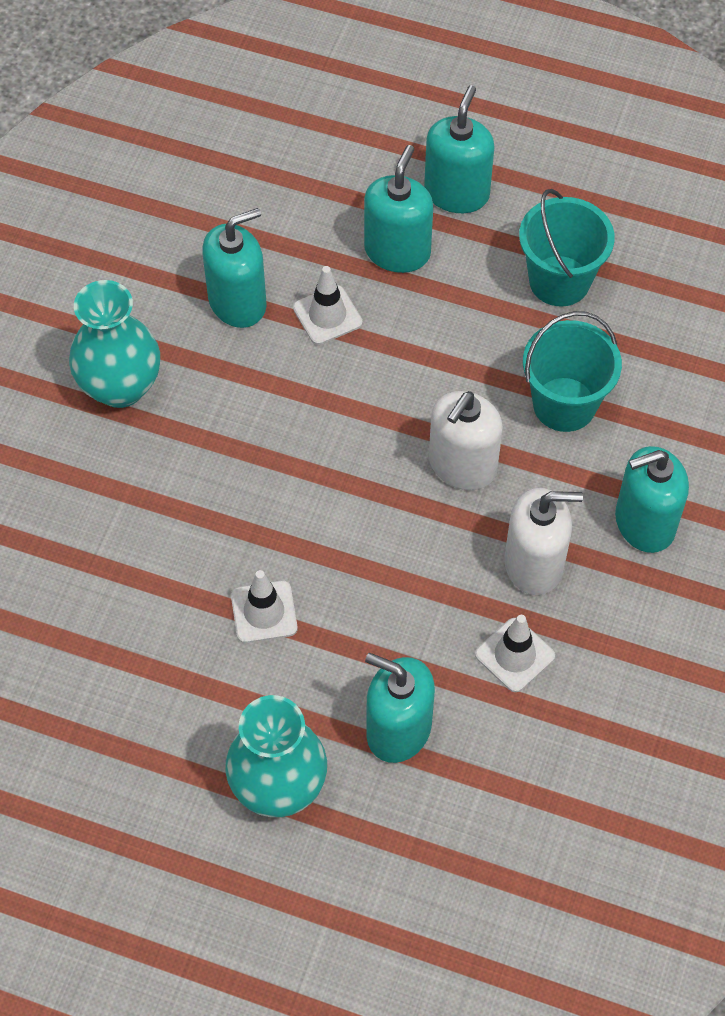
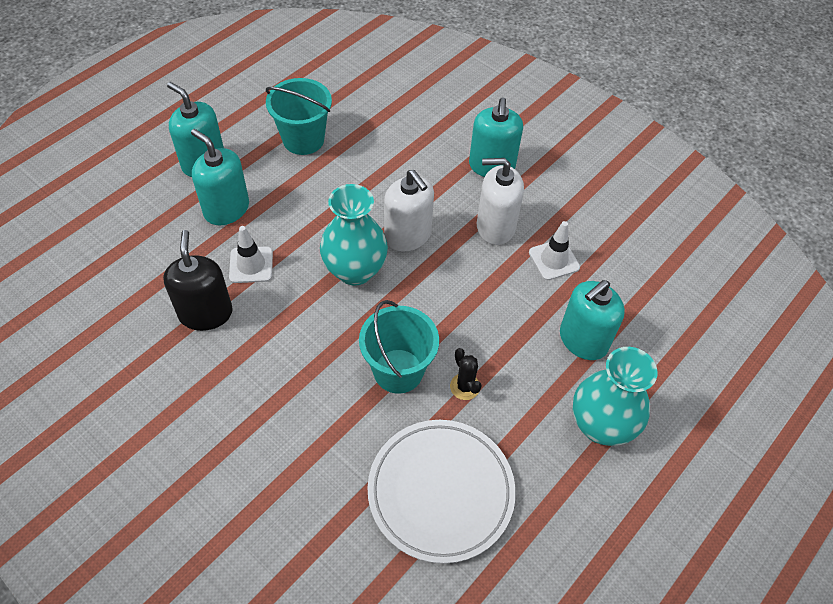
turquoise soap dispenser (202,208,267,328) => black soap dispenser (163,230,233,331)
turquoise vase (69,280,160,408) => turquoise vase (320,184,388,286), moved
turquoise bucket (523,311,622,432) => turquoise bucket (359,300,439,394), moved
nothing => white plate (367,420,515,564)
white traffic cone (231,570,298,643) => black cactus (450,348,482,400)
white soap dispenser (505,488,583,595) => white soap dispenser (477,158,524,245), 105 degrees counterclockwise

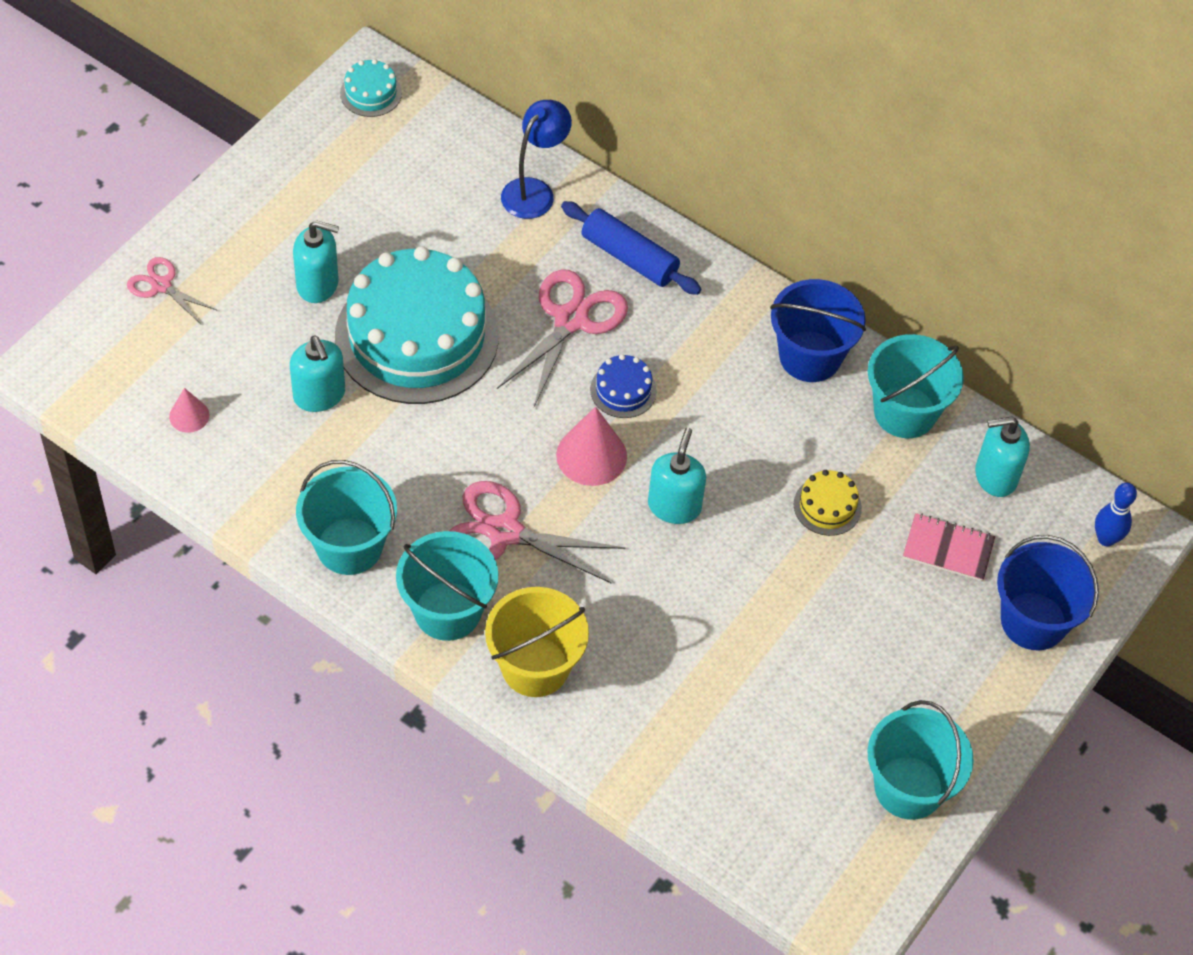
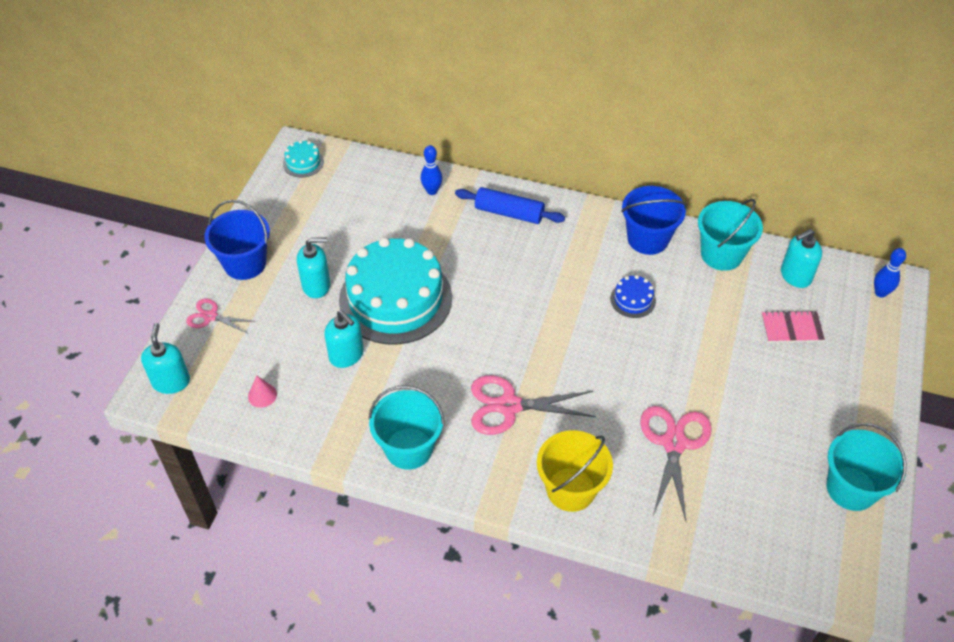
turquoise soap dispenser (648,428,706,524) => turquoise soap dispenser (141,323,190,394), moved
blue bucket (997,535,1099,650) => blue bucket (204,200,270,280), moved
blue lamp (501,100,572,219) => blue bowling pin (420,145,442,195)
blue cake (590,354,657,418) => blue cake (610,275,656,318), moved
pink scissors (497,270,628,407) => pink scissors (640,406,712,521), moved
turquoise bucket (396,531,498,641) => nothing
pink cone (556,406,627,486) => nothing
yellow cake (794,470,862,536) => nothing

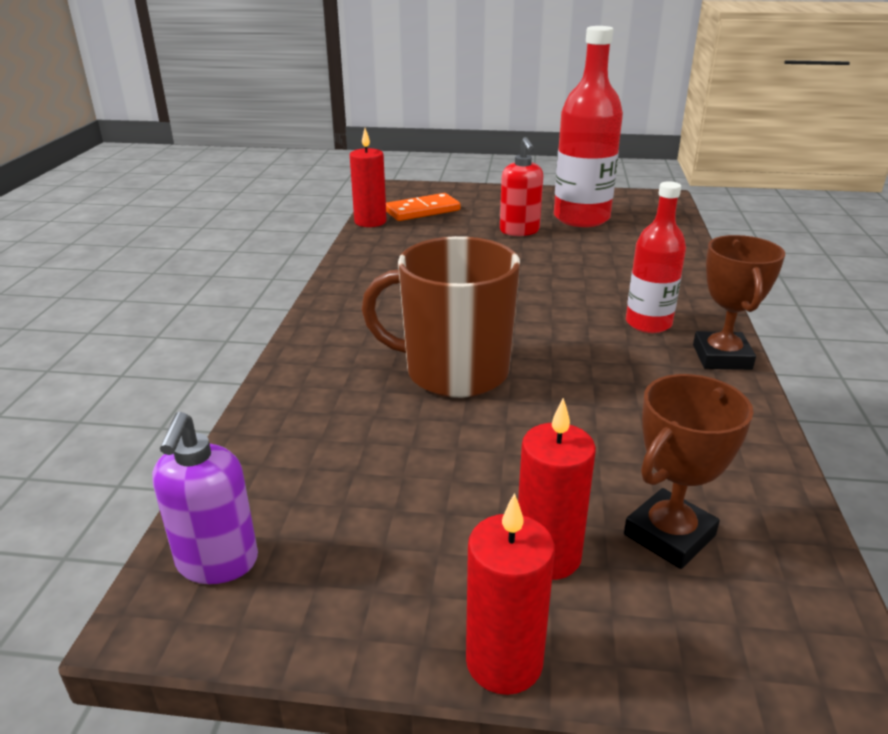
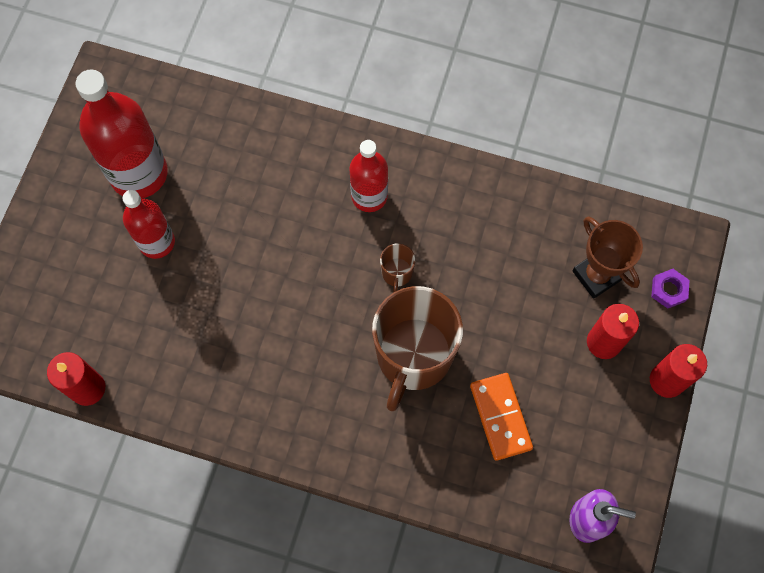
red soap dispenser (500,137,543,236) => red bottle (122,190,175,259)
nothing => brown mug (380,244,415,293)
orange domino (386,193,460,221) => orange domino (470,373,533,461), moved
nothing => purple nut (652,269,689,308)
brown trophy (693,235,785,370) => nothing

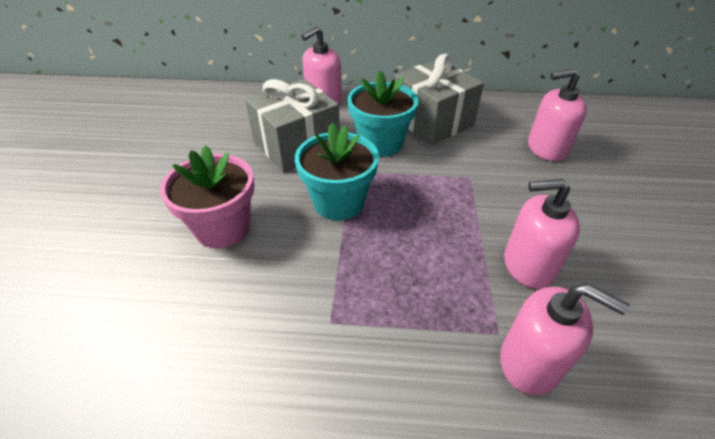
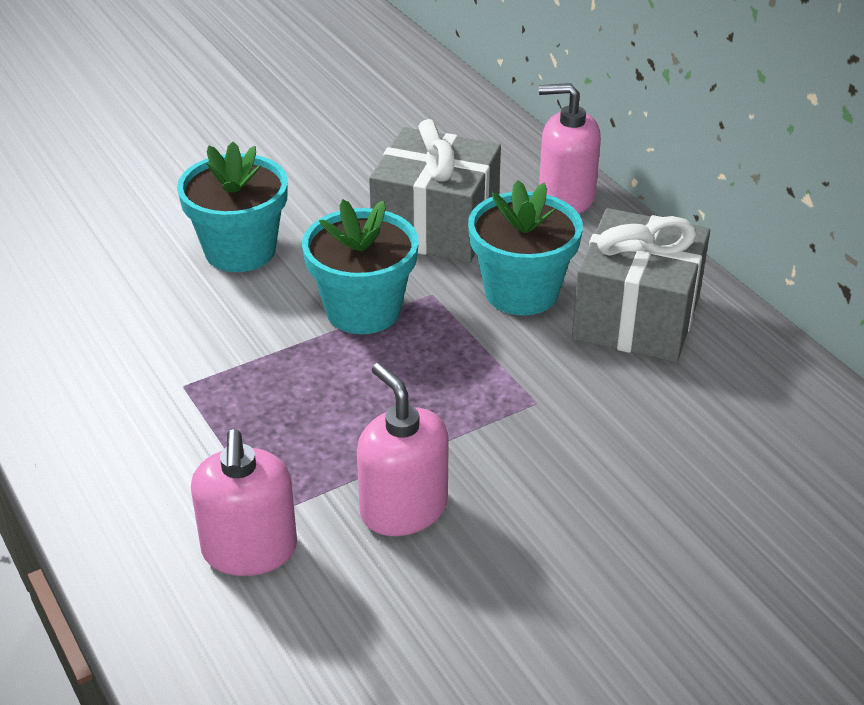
pink flower pot (160,145,254,249) => turquoise flower pot (177,142,288,272)
pink soap dispenser (528,68,587,161) => nothing

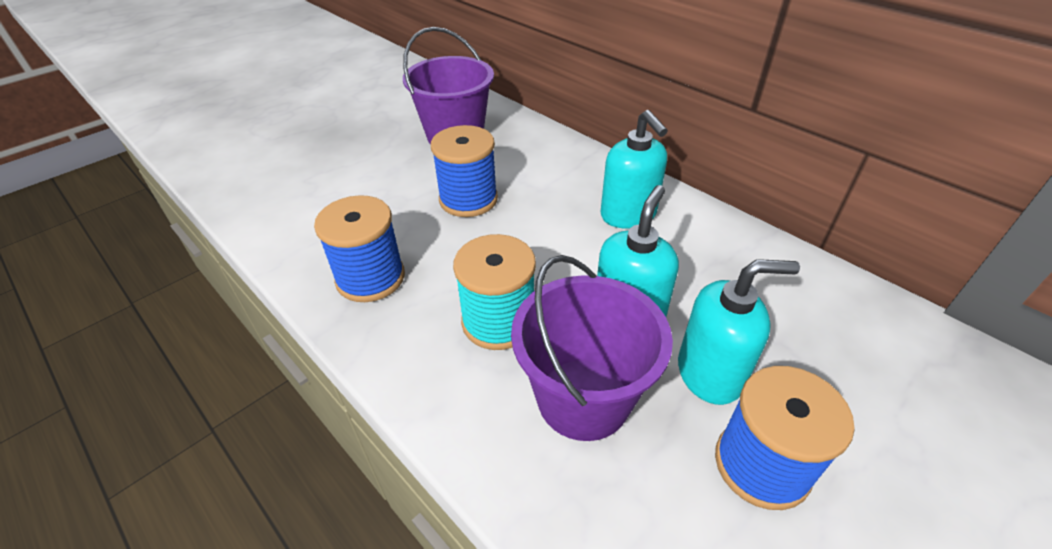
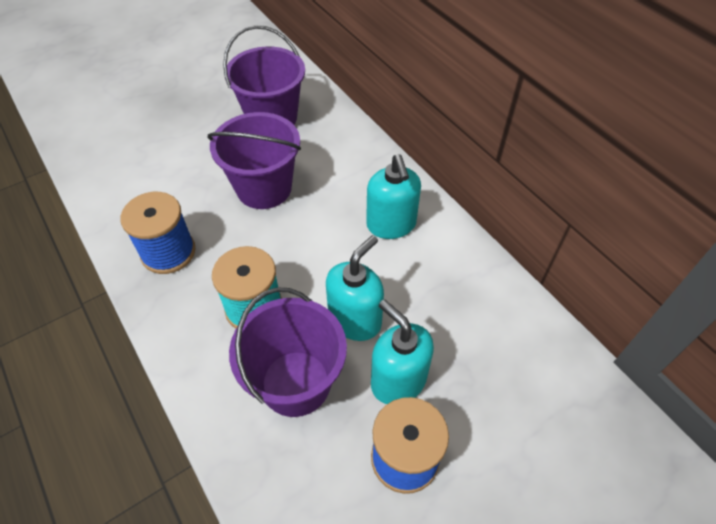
blue spool (431,125,498,217) => purple bucket (207,112,301,209)
turquoise soap dispenser (678,259,800,405) => turquoise soap dispenser (371,299,434,404), 135 degrees counterclockwise

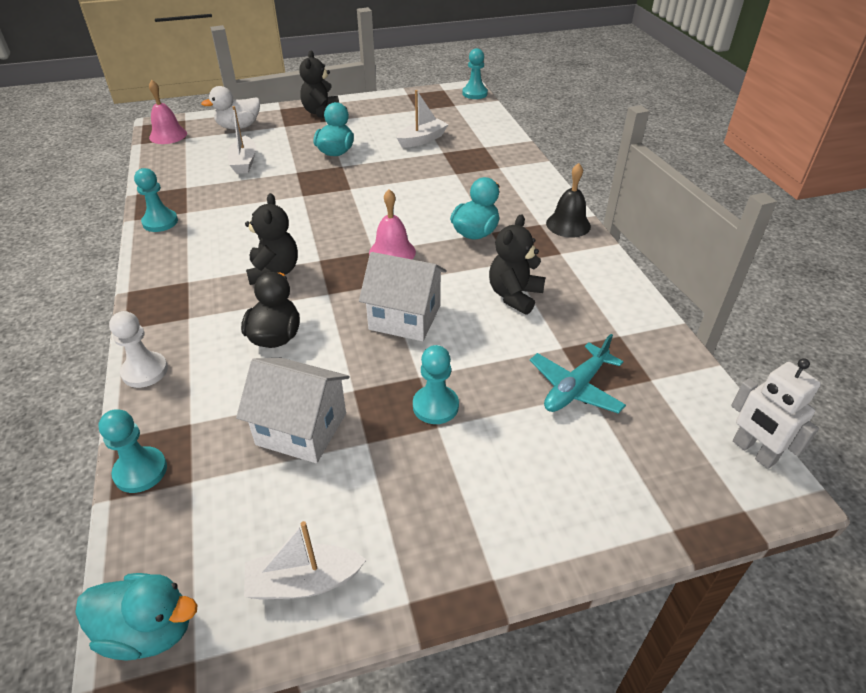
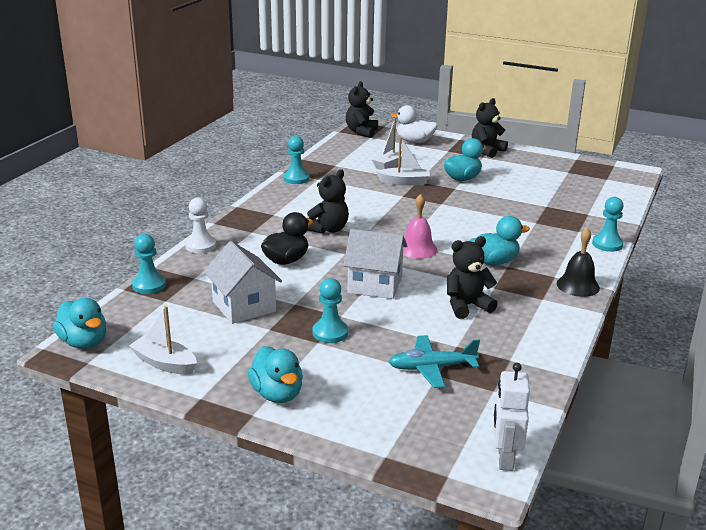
nothing => turquoise duck (248,346,303,403)
white house (359,252,447,341) => white house (343,229,407,299), 45 degrees counterclockwise
pink bell (149,80,187,144) => black teddy bear (346,81,378,138)
white boat (397,90,449,148) => white boat (376,137,430,185), moved
turquoise pawn (462,48,488,99) => turquoise pawn (592,197,624,252), moved

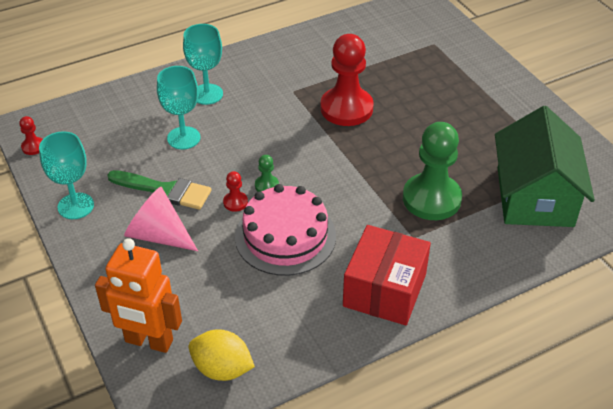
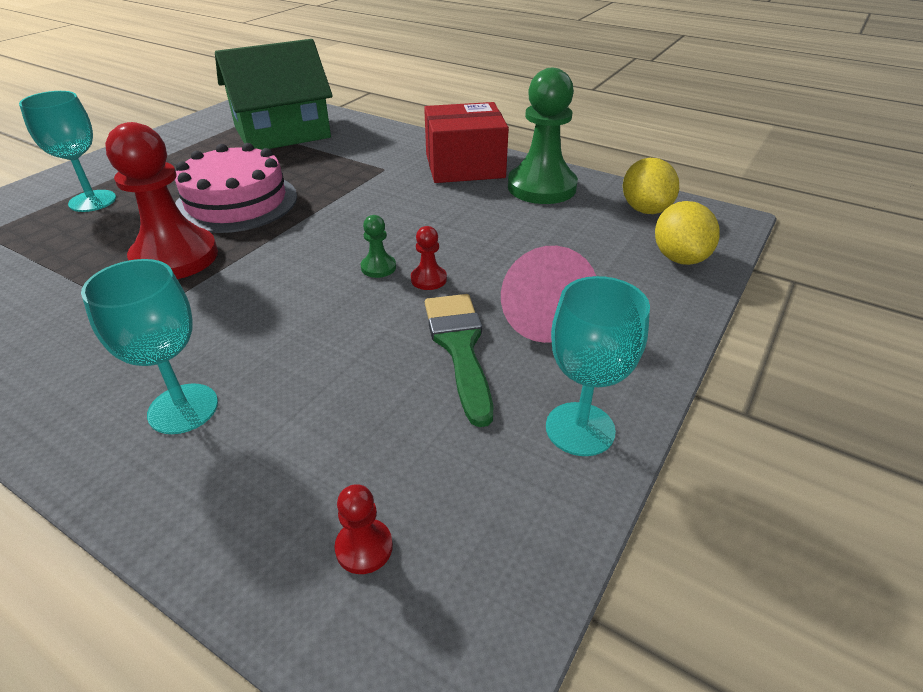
turquoise goblet (157,66,200,150) => turquoise goblet (19,91,116,212), moved
pink cake (235,184,336,276) => pink cake (175,143,297,233), moved
red pawn (19,116,43,155) => red pawn (334,484,393,574), moved
green pawn (403,122,462,220) => green pawn (508,68,578,204), moved
orange robot (95,238,182,353) => yellow lemon (655,201,720,265)

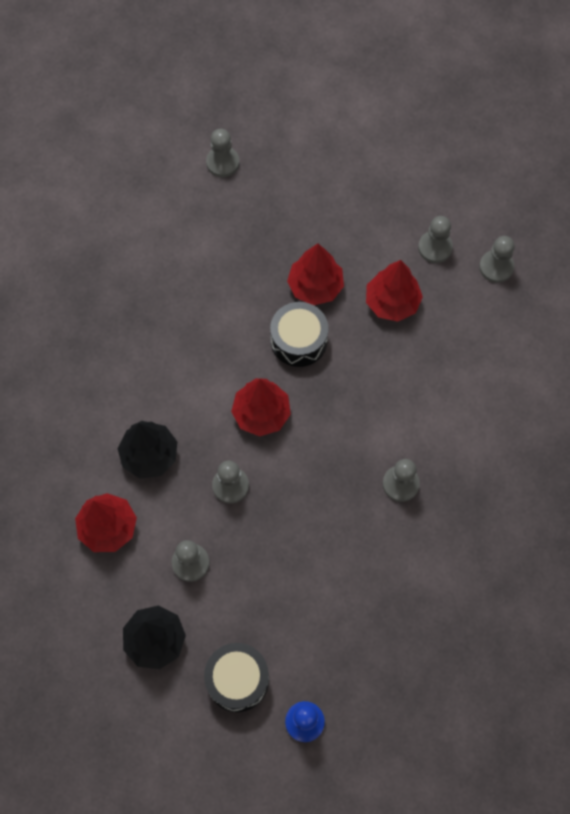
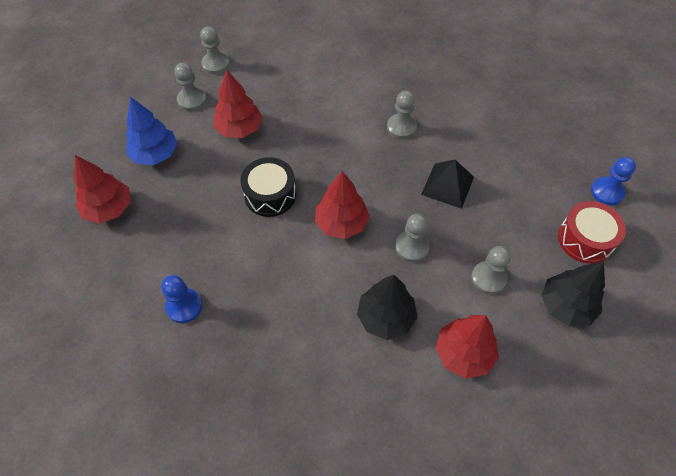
red tree (287,243,344,305) => red tree (74,155,130,224), moved
nothing => blue tree (126,97,177,165)
nothing => blue pawn (161,275,202,323)
nothing => black pyramid (421,160,474,209)
black drum (204,643,269,712) => red drum (558,201,626,264)
grey pawn (206,129,239,177) => nothing

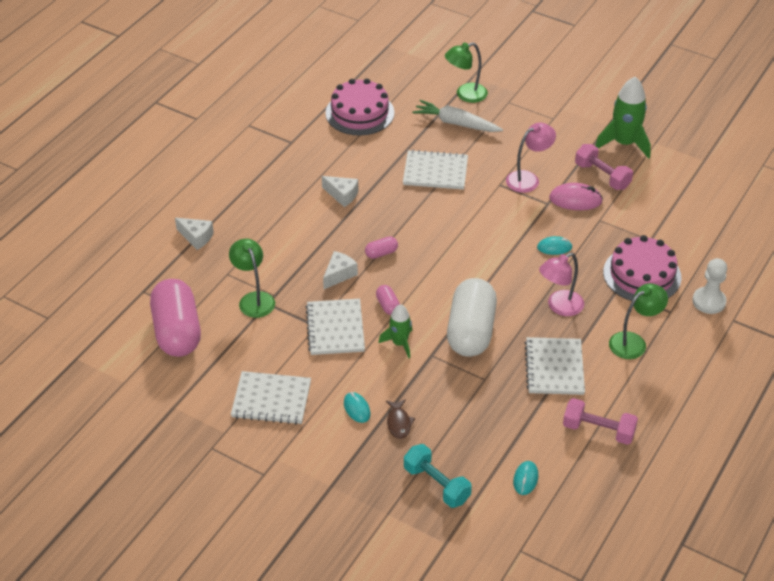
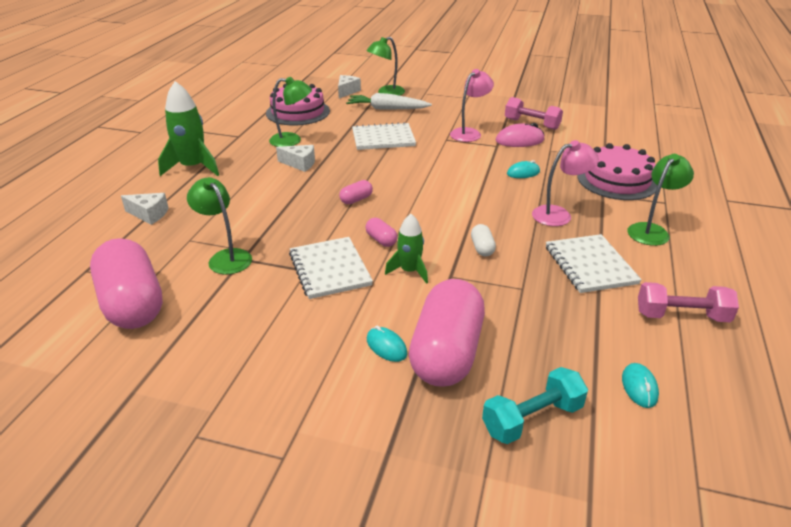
green rocket (595,77,651,159) => green rocket (158,81,219,176), moved
nothing => green lamp (269,77,312,147)
white cheese (323,251,358,289) => white cheese (338,75,361,98), moved
brown fish (386,399,415,439) => pink capsule (409,279,485,387)
white capsule (447,278,497,357) => white capsule (471,224,496,256), x0.40
turquoise dumbbell (404,444,472,508) => turquoise dumbbell (482,367,588,444), 60 degrees counterclockwise
pink lamp (539,252,584,316) => pink lamp (532,140,599,226), 150 degrees counterclockwise
white notebook (231,371,311,424) => nothing
white pawn (692,258,727,314) => nothing

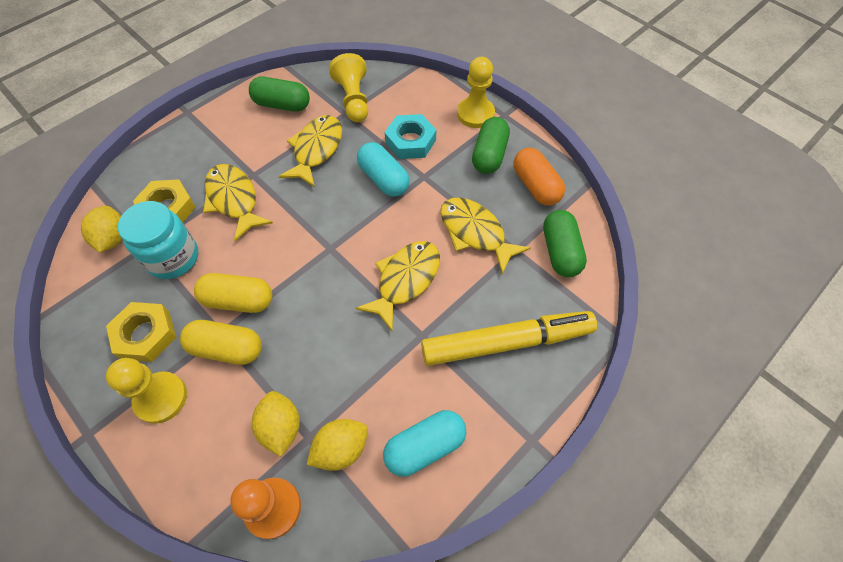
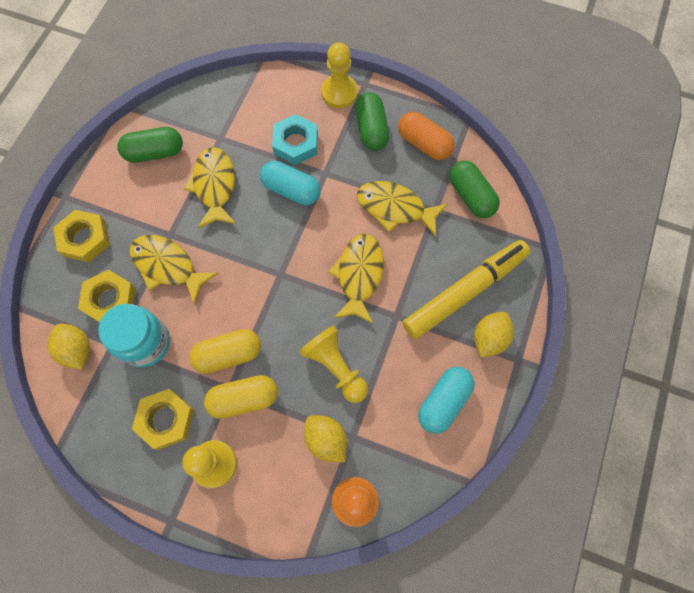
nothing => yellow nut (53,210,110,262)
yellow pawn (329,53,368,122) => yellow pawn (299,325,368,403), moved
yellow lemon (307,419,368,471) => yellow lemon (474,312,514,358), moved

